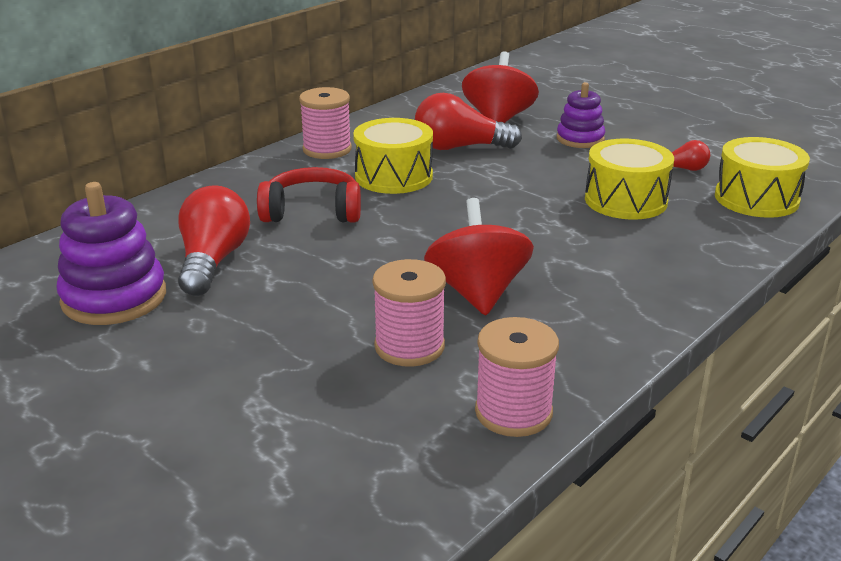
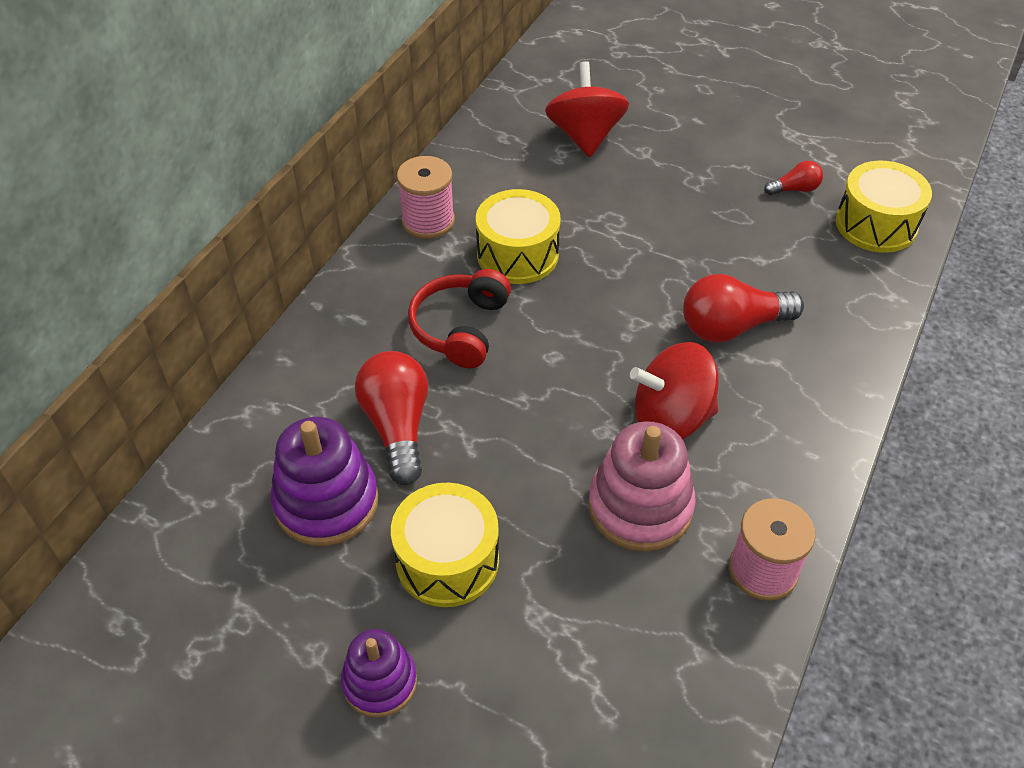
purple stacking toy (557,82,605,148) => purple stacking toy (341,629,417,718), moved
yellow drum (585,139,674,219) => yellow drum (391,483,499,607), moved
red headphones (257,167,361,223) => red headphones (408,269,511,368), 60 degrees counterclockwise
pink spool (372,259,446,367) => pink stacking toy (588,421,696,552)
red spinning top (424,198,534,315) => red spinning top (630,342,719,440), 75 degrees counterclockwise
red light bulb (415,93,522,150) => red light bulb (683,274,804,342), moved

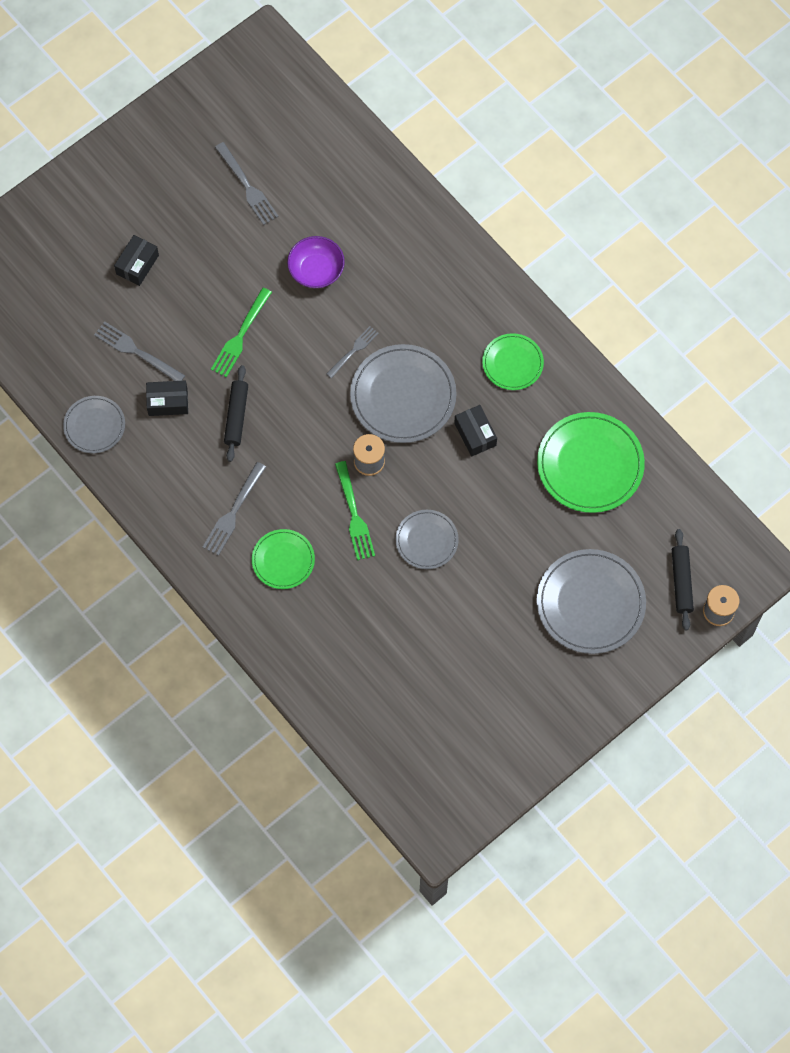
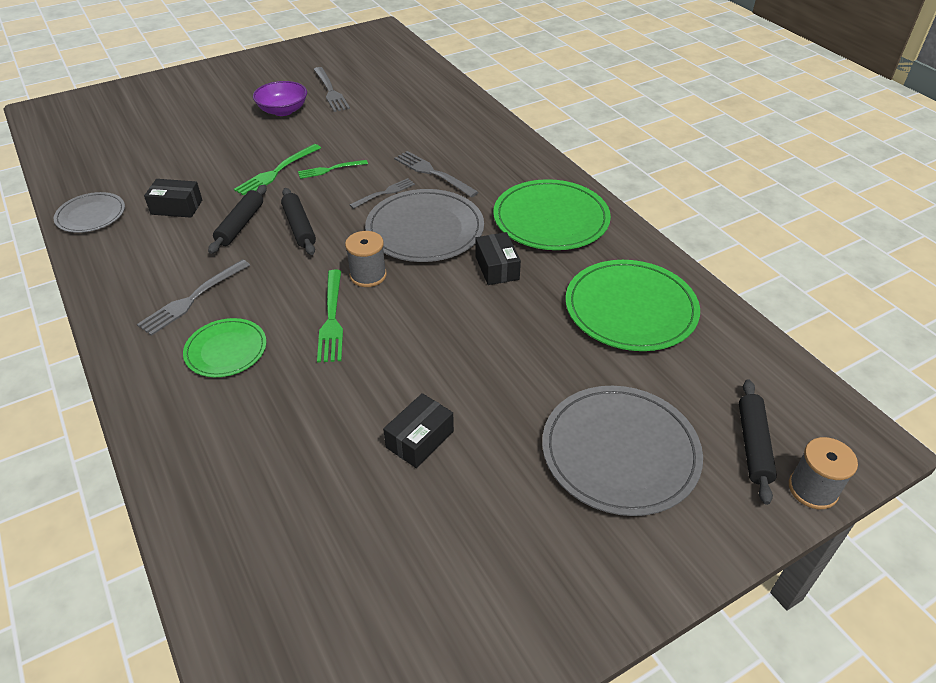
purple bowl (287,236,345,288) => purple bowl (253,81,307,116), moved
nothing => black rolling pin (281,188,316,255)
nothing => green fork (298,160,368,179)
black box (114,235,159,286) => black box (383,393,454,468), moved
grey fork (94,321,185,381) => grey fork (394,151,478,197), moved
green plate (482,333,544,390) => green plate (493,179,611,250), x1.72
grey plate (396,510,459,569) => nothing

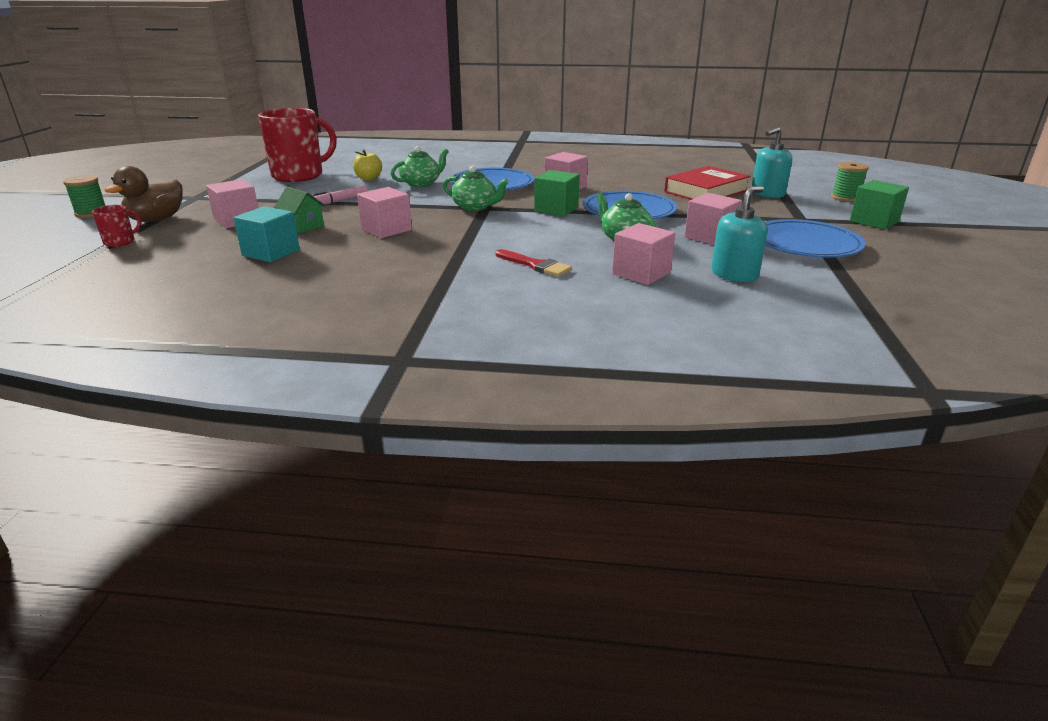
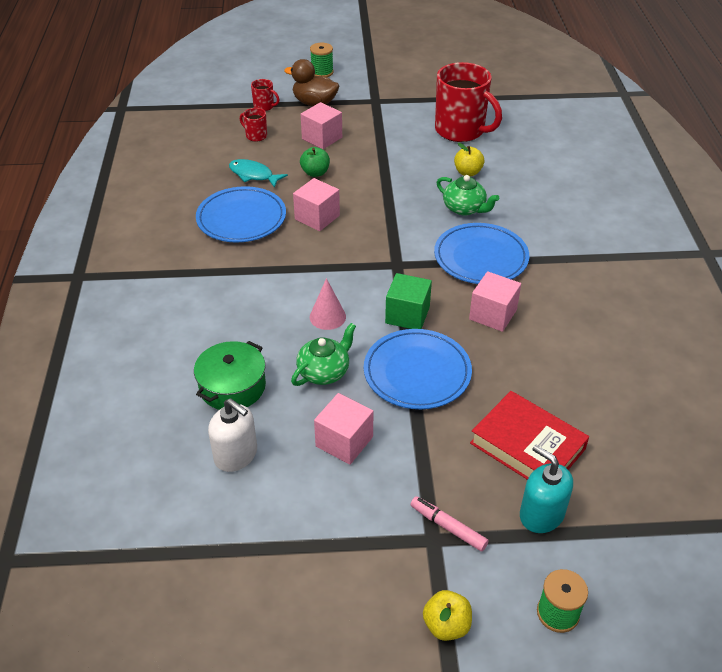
pink cube (612,223,675,285) => green pot (194,341,266,410)
blue plate (765,219,866,258) => blue plate (196,186,286,243), moved
turquoise soap dispenser (711,186,767,282) => white soap dispenser (208,398,257,472)
turquoise cube (233,206,300,262) => turquoise fish (229,159,288,188)
nothing => red mug (240,108,267,142)
green house (274,187,325,233) => green apple (300,147,330,177)
nothing => pink cone (310,278,346,330)
pink marker (313,185,368,205) => pink marker (410,496,489,551), moved
green cube (850,180,909,230) => yellow apple (423,590,472,641)
green teapot (443,166,509,211) => nothing
red brush (496,249,572,277) => nothing

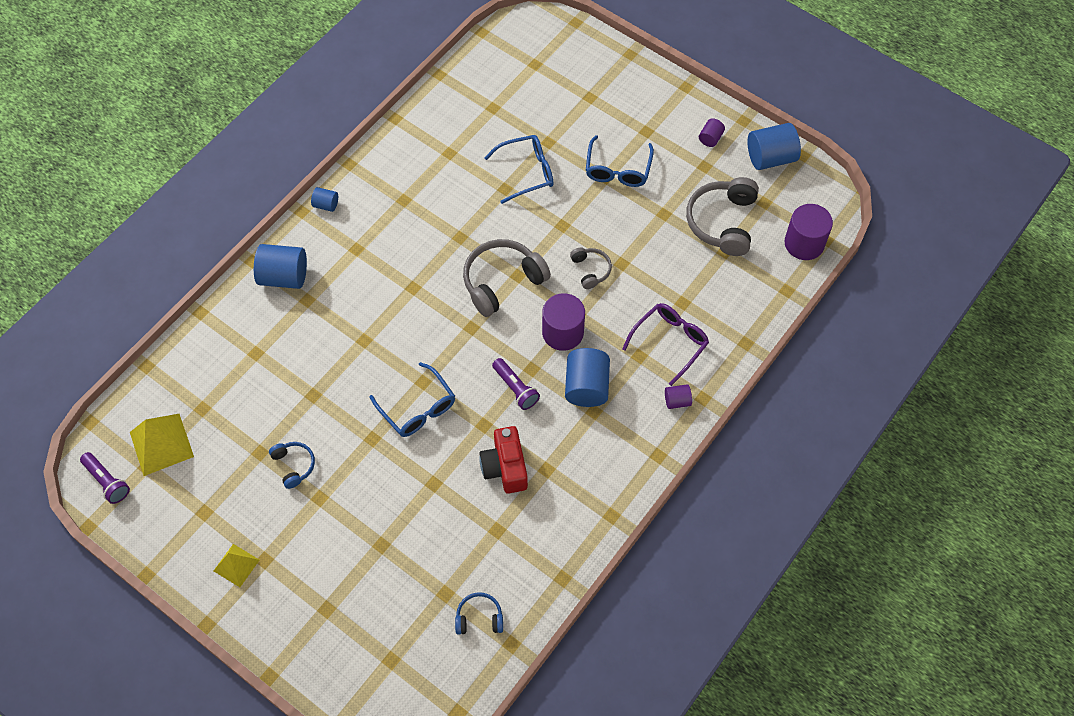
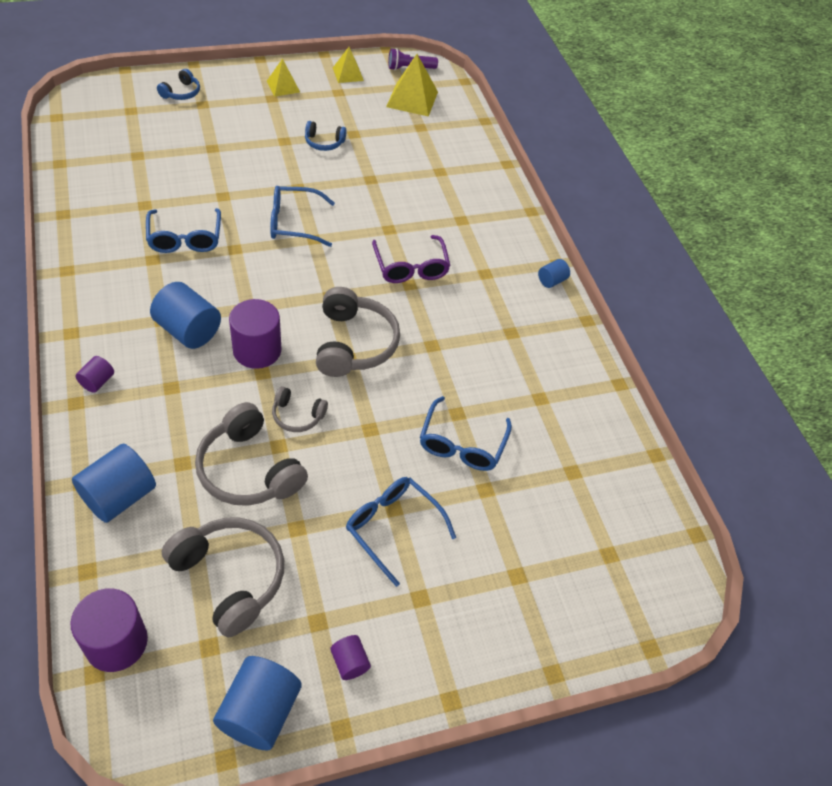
blue cylinder (254,244,307,289) => blue cylinder (72,444,156,523), moved
red camera (479,426,528,494) => blue glasses (146,208,221,253)
blue headphones (455,592,503,635) => blue headphones (157,69,200,100), moved
nothing => grey headphones (195,402,308,506)
nothing => yellow pyramid (333,47,364,83)
purple glasses (622,303,709,386) => purple glasses (372,235,451,283), moved
purple flashlight (492,358,540,410) => nothing

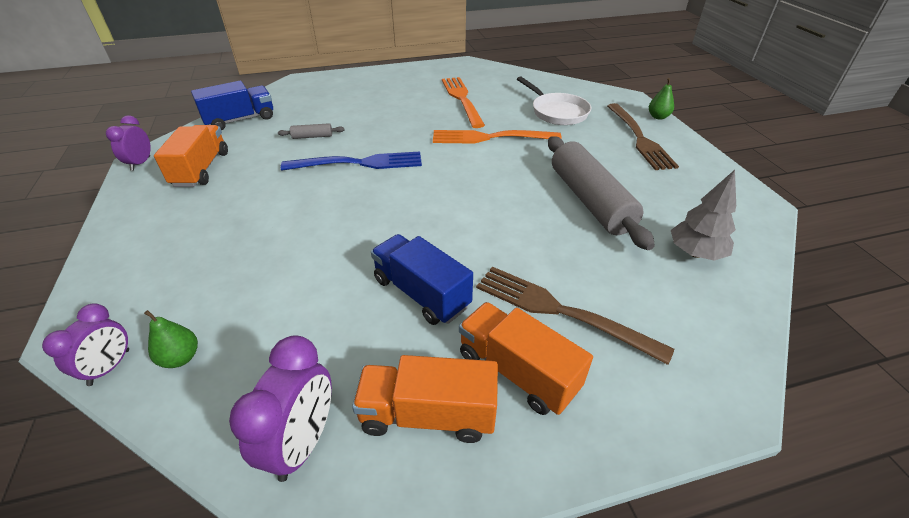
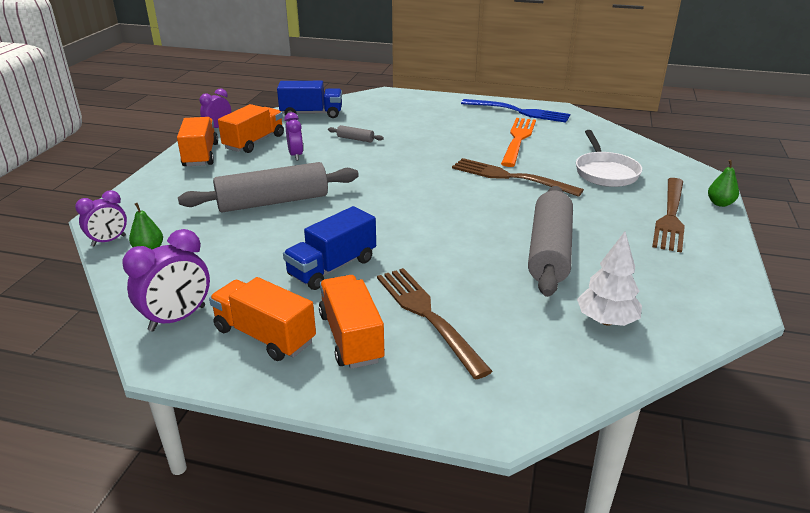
nothing => orange truck (177,117,218,166)
nothing => grey rolling pin (178,162,359,212)
blue truck (371,234,473,325) => blue truck (283,206,376,290), 120 degrees counterclockwise
nothing => purple clock (284,112,303,161)
orange fork (433,130,562,144) => brown fork (452,158,584,197)
blue fork (281,151,422,171) => blue fork (461,99,570,123), moved
grey tree (671,170,736,260) => white tree (577,231,642,326)

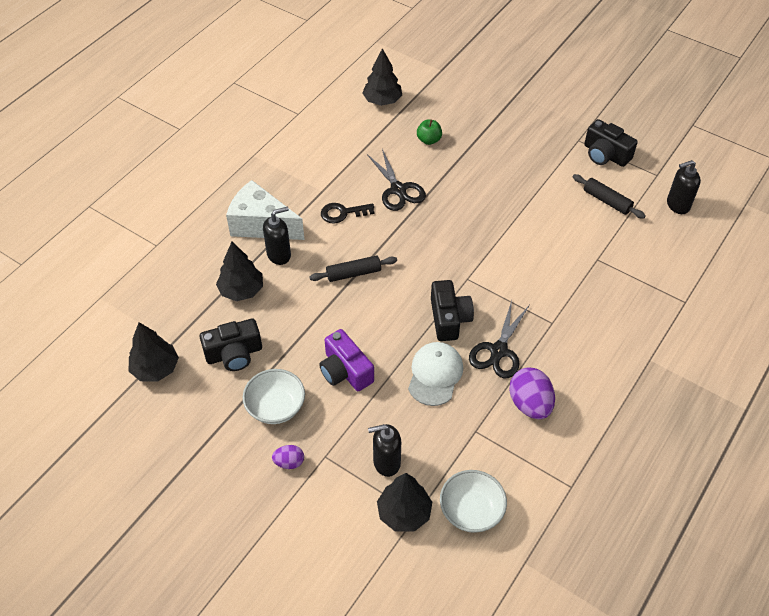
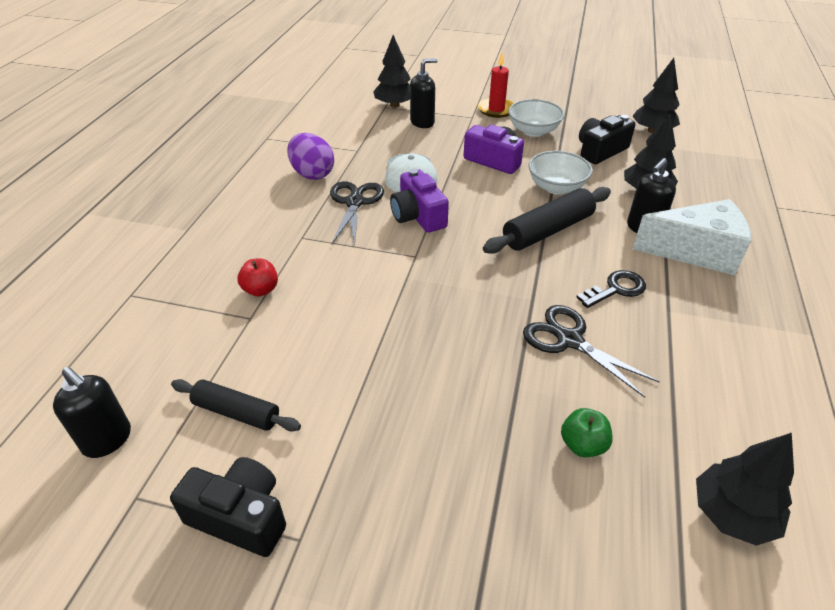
black soap dispenser (667,160,701,214) => black soap dispenser (53,367,131,458), 75 degrees clockwise
nothing => red apple (237,258,278,297)
black camera (431,280,474,341) => purple camera (390,169,449,233)
purple egg (272,445,304,469) => red candle (478,53,514,118)
black rolling pin (309,255,397,282) => black rolling pin (483,187,611,254), x1.54
white bowl (440,470,507,533) => white bowl (529,151,593,195), moved

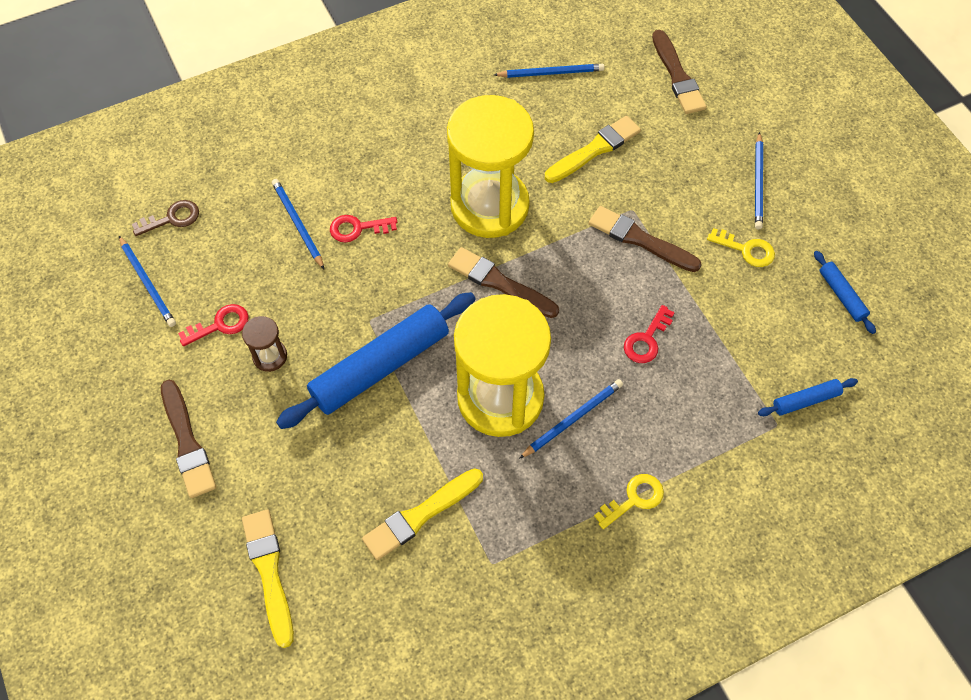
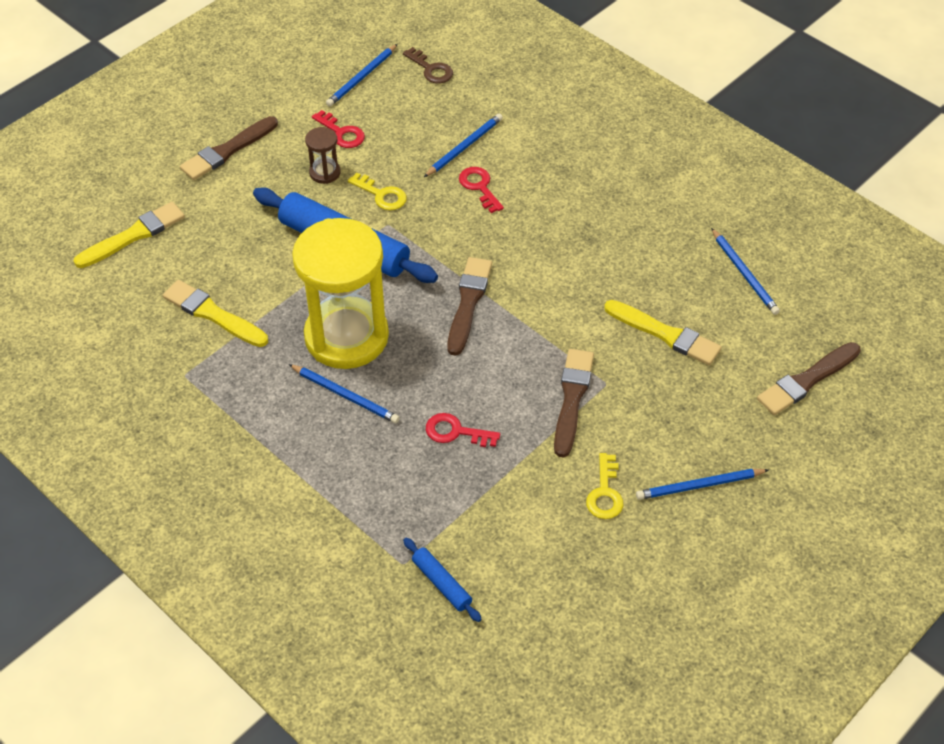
yellow key (594,474,664,529) => yellow key (348,173,407,210), moved
yellow hourglass (447,95,534,238) => nothing
blue rolling pin (814,251,876,334) => nothing

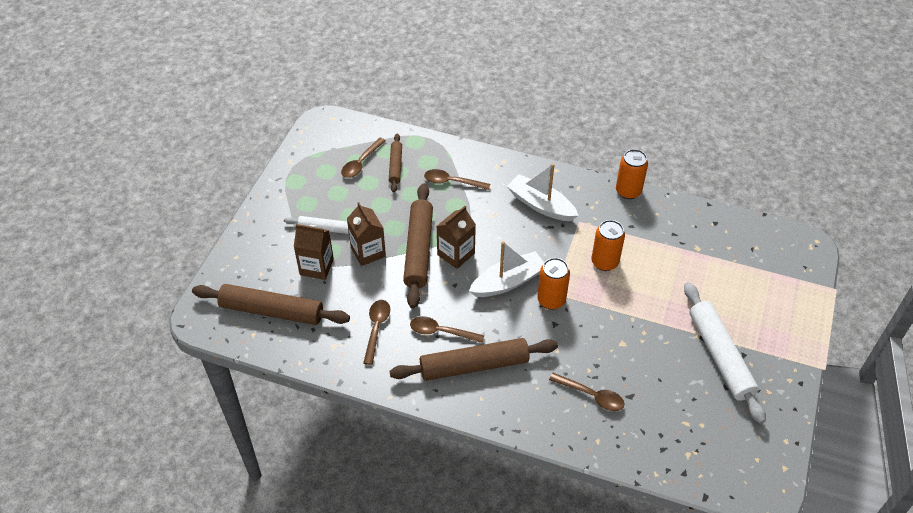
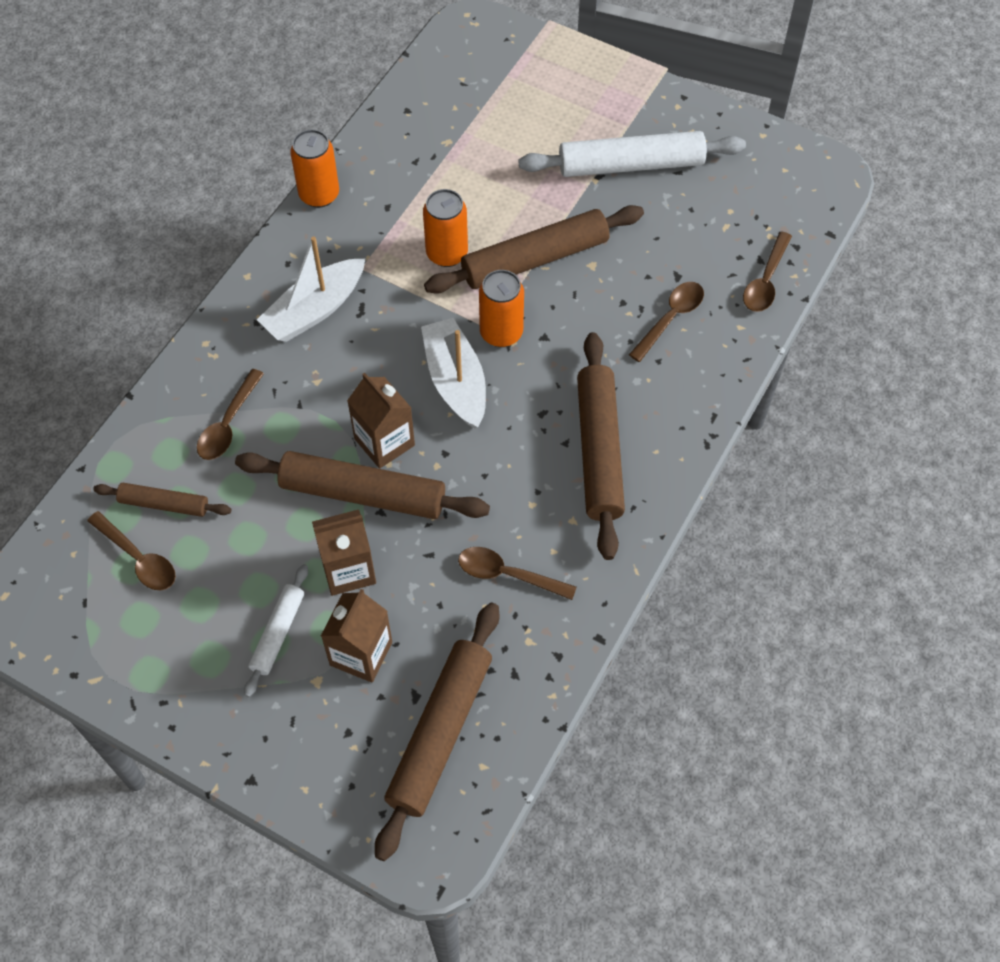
nothing => brown rolling pin (424,205,644,294)
brown spoon (410,316,484,343) => brown spoon (743,231,792,312), moved

